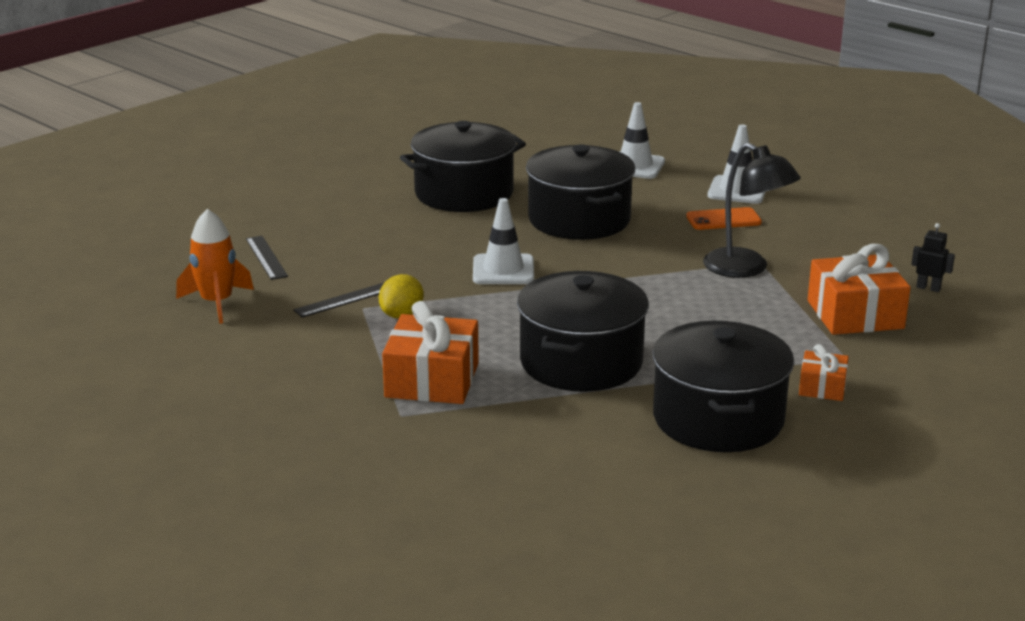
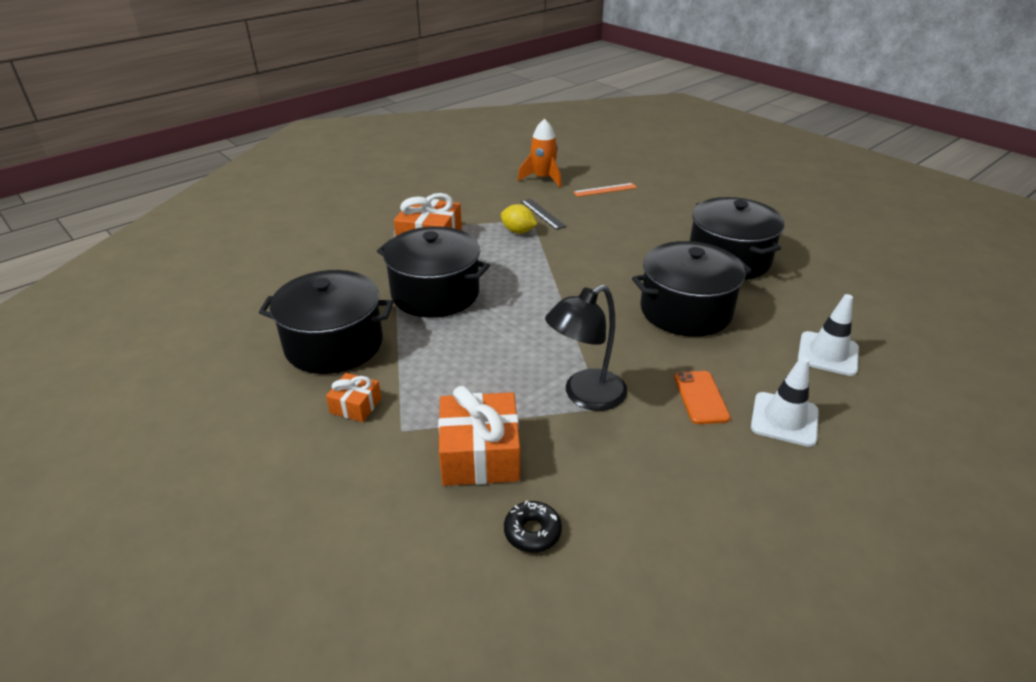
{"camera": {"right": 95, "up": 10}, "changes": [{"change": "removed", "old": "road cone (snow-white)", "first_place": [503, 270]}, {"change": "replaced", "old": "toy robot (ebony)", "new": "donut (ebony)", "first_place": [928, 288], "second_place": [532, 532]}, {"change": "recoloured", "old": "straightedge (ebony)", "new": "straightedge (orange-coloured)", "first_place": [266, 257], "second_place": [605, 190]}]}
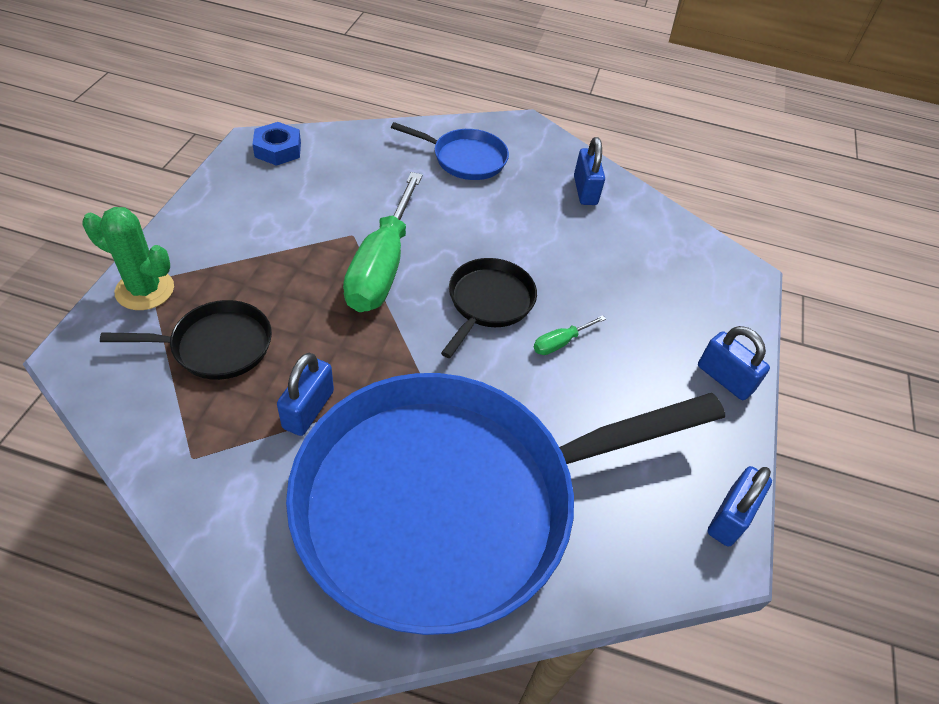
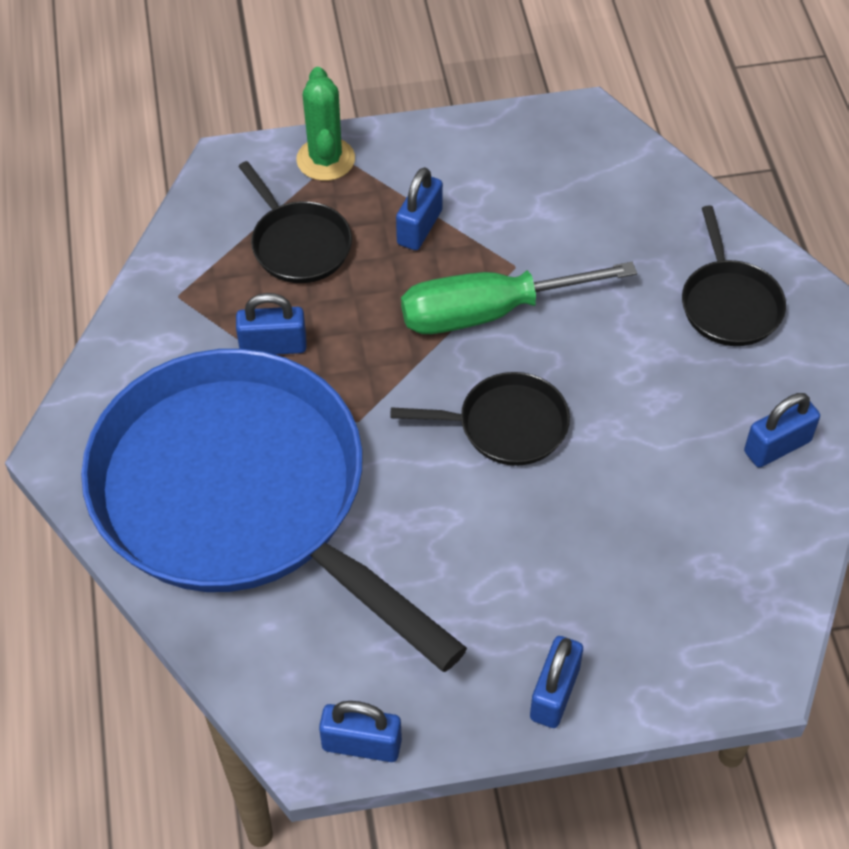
{"camera": {"right": 70, "up": 5}, "changes": [{"change": "removed", "old": "hexagon nut (royal blue)", "first_place": [278, 149]}, {"change": "removed", "old": "screwdriver (green)", "first_place": [560, 343]}, {"change": "added", "new": "lock (royal blue)", "second_place": [419, 227]}, {"change": "recoloured", "old": "frying pan (royal blue)", "new": "frying pan (ebony)", "first_place": [465, 159], "second_place": [729, 304]}]}
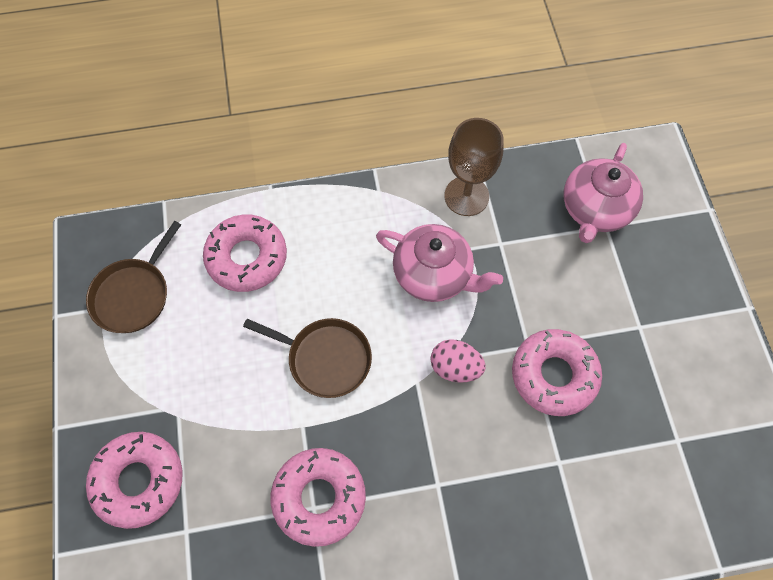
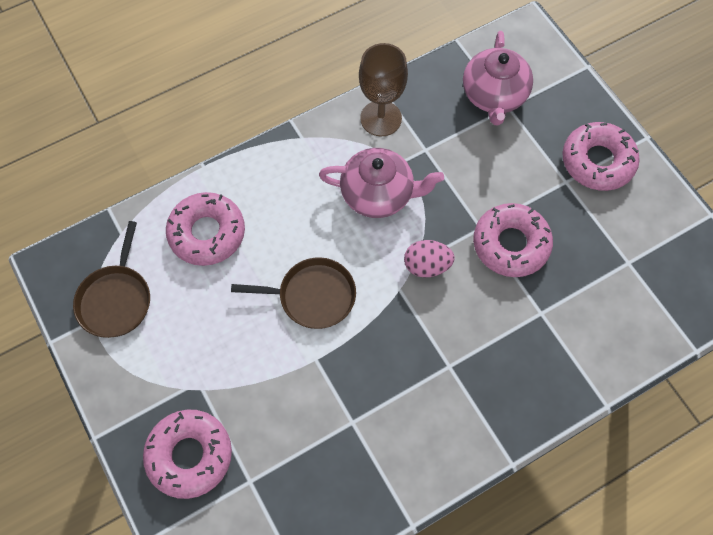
{"camera": {"right": -20, "up": 0}, "changes": [{"change": "moved", "old": "donut (pink)", "first_place": [319, 497], "second_place": [597, 161]}]}
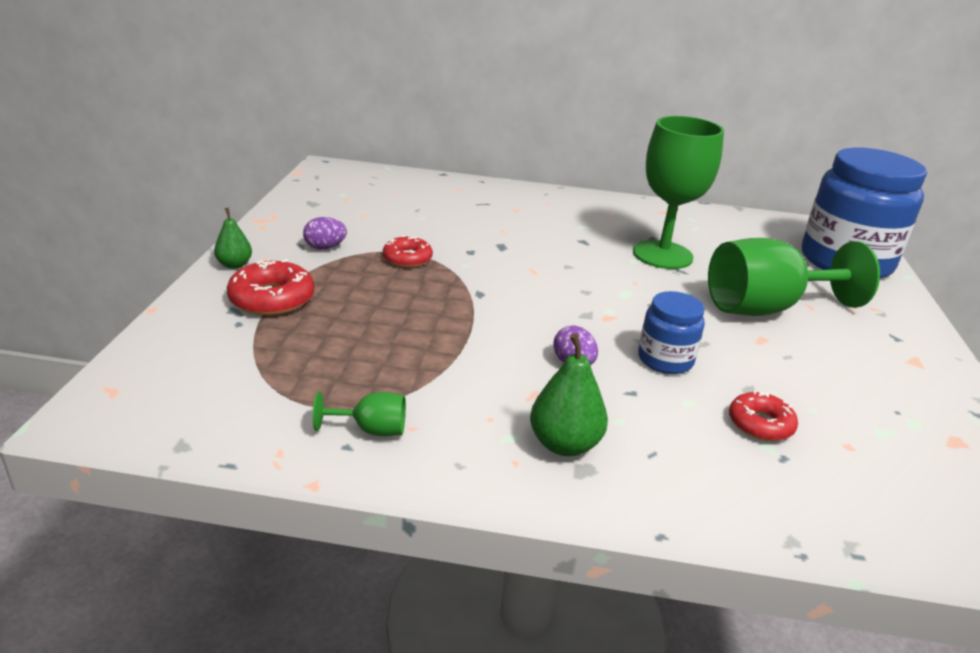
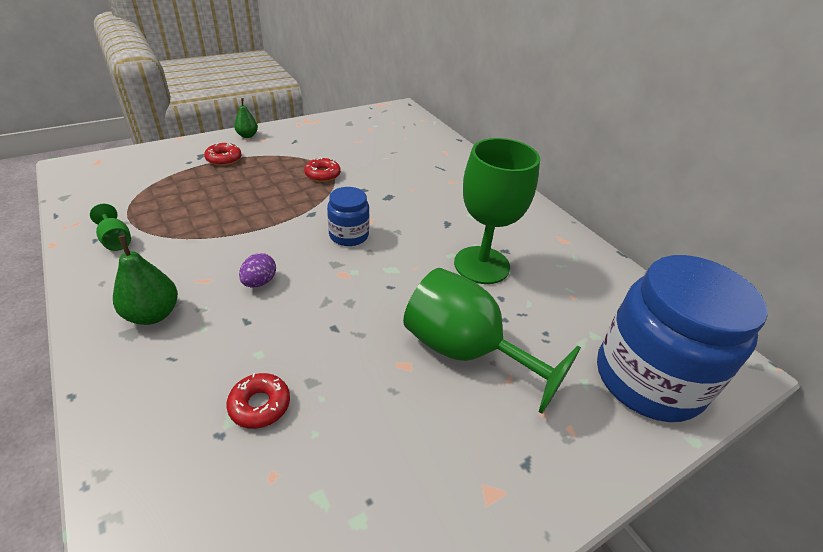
{"camera": {"right": 50, "up": 10}, "changes": [{"change": "removed", "old": "toy egg (purple)", "first_place": [325, 247]}, {"change": "moved", "old": "preserve jar (royal blue)", "first_place": [665, 360], "second_place": [349, 235]}, {"change": "resized", "old": "donut (red)", "first_place": [272, 299], "second_place": [224, 159], "factor": 0.66}]}
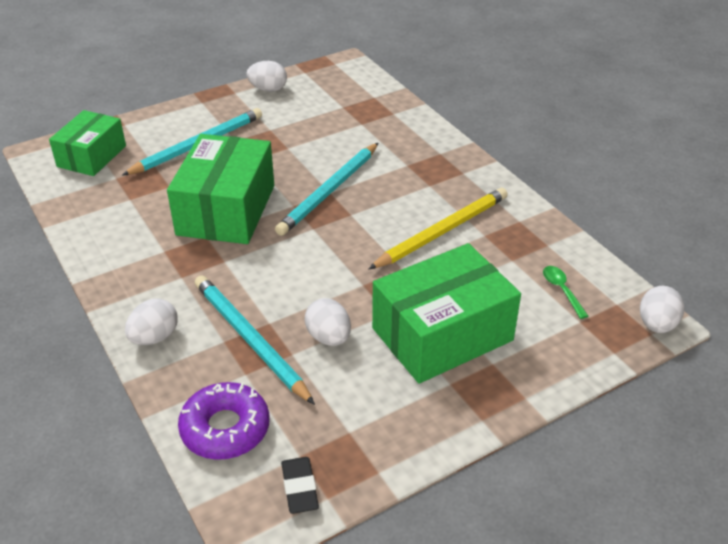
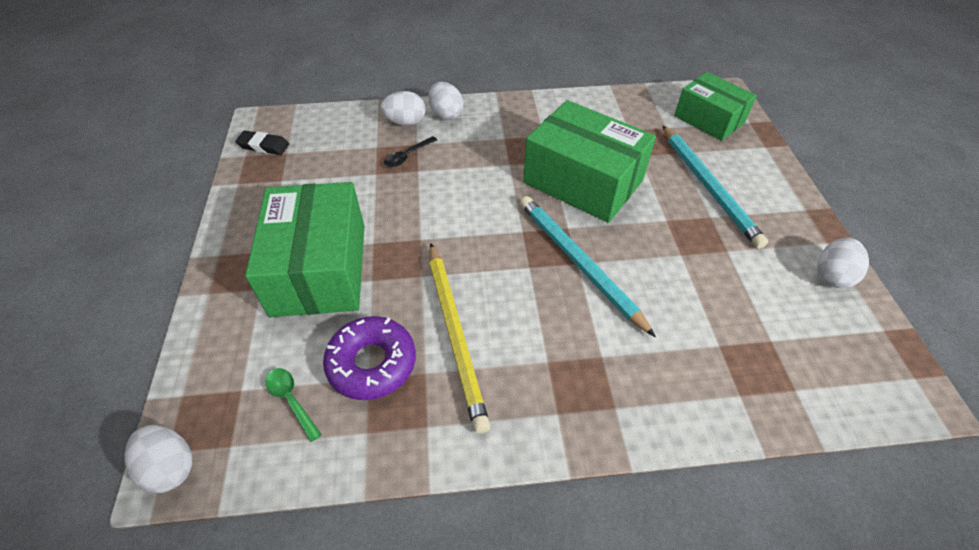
{"camera": {"right": 115, "up": 10}, "changes": [{"change": "moved", "old": "donut (purple)", "first_place": [225, 428], "second_place": [372, 363]}, {"change": "moved", "old": "toy egg (snow-white)", "first_place": [329, 337], "second_place": [405, 122]}, {"change": "replaced", "old": "pencil (aqua)", "new": "teaspoon (ebony)", "first_place": [250, 340], "second_place": [407, 156]}, {"change": "turned", "old": "teaspoon (green)", "first_place": [561, 290], "second_place": [291, 400], "degrees": -135}]}
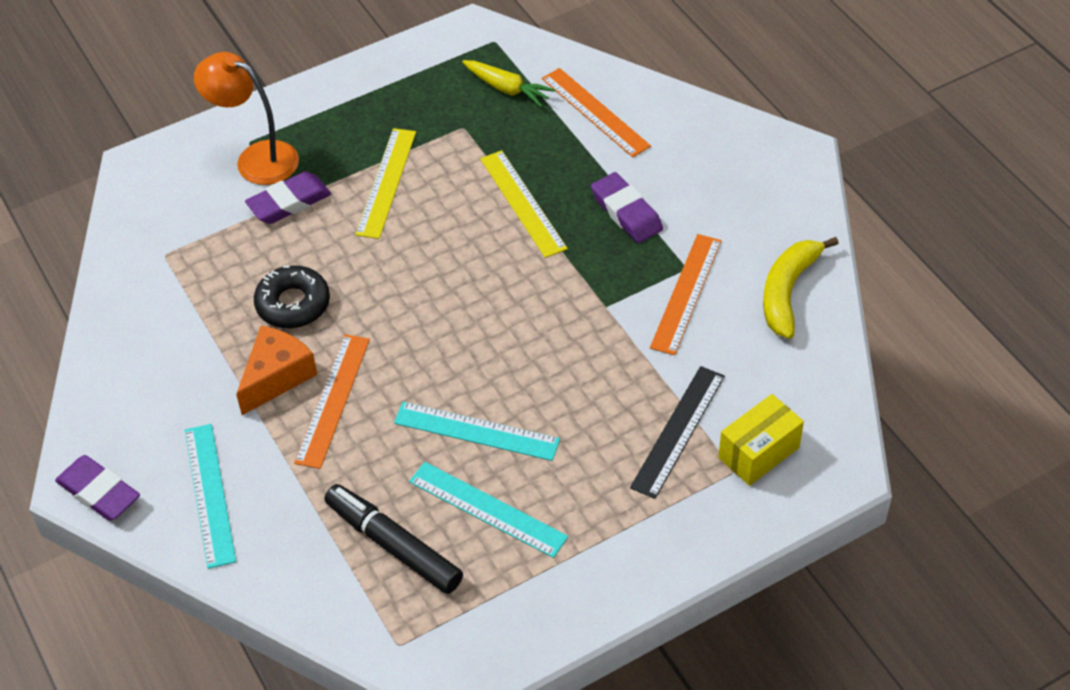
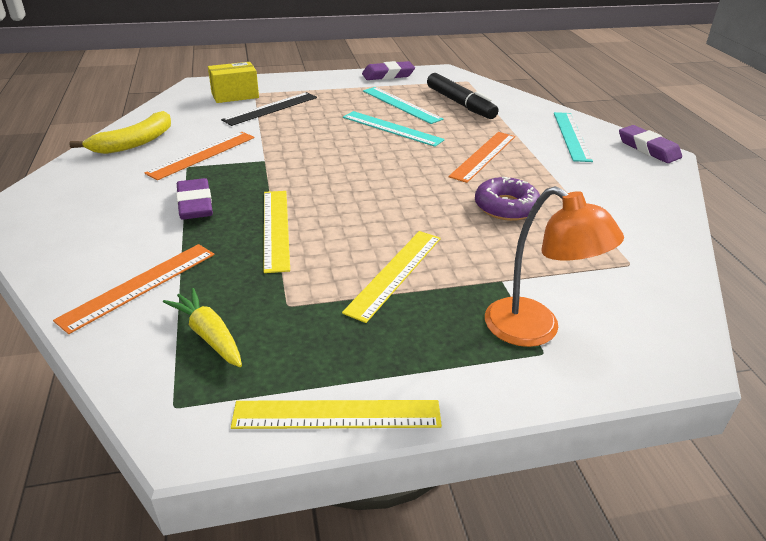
{"camera": {"right": -165, "up": -15}, "changes": [{"change": "removed", "old": "cheese (orange-coloured)", "first_place": [276, 376]}, {"change": "added", "new": "straightedge (yellow)", "second_place": [337, 415]}, {"change": "moved", "old": "gum eraser (purple)", "first_place": [289, 202], "second_place": [388, 75]}, {"change": "recoloured", "old": "donut (ebony)", "new": "donut (purple)", "first_place": [293, 304], "second_place": [506, 207]}, {"change": "turned", "old": "straightedge (orange-coloured)", "first_place": [595, 112], "second_place": [139, 286], "degrees": 60}]}
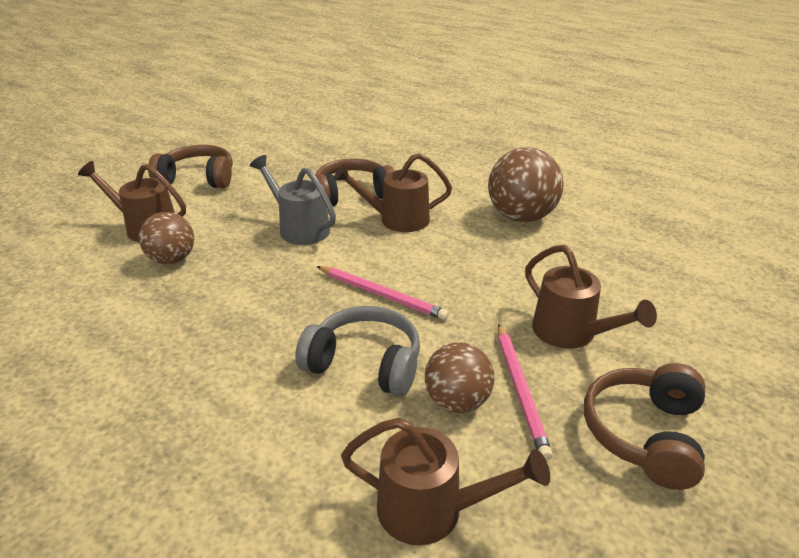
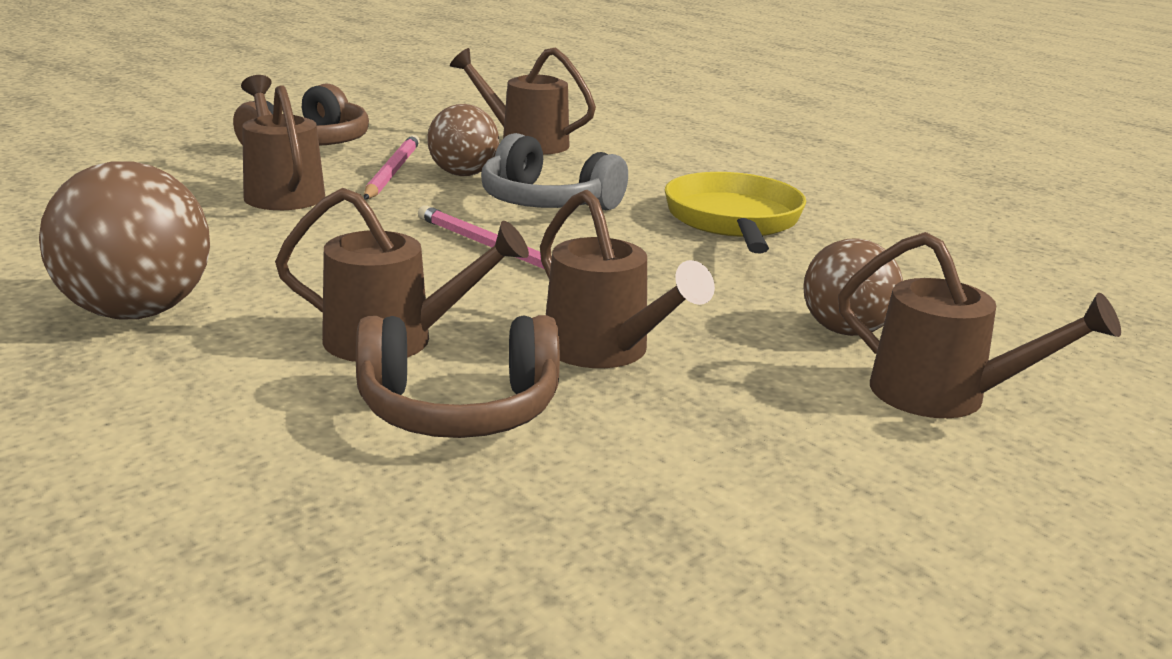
{"camera": {"right": -170, "up": -10}, "changes": [{"change": "removed", "old": "headset (dark brown)", "first_place": [198, 179]}, {"change": "added", "new": "frying pan (yellow)", "second_place": [733, 221]}, {"change": "recoloured", "old": "sprinkling can (ash-grey)", "new": "sprinkling can (dark brown)", "first_place": [299, 228], "second_place": [606, 352]}]}
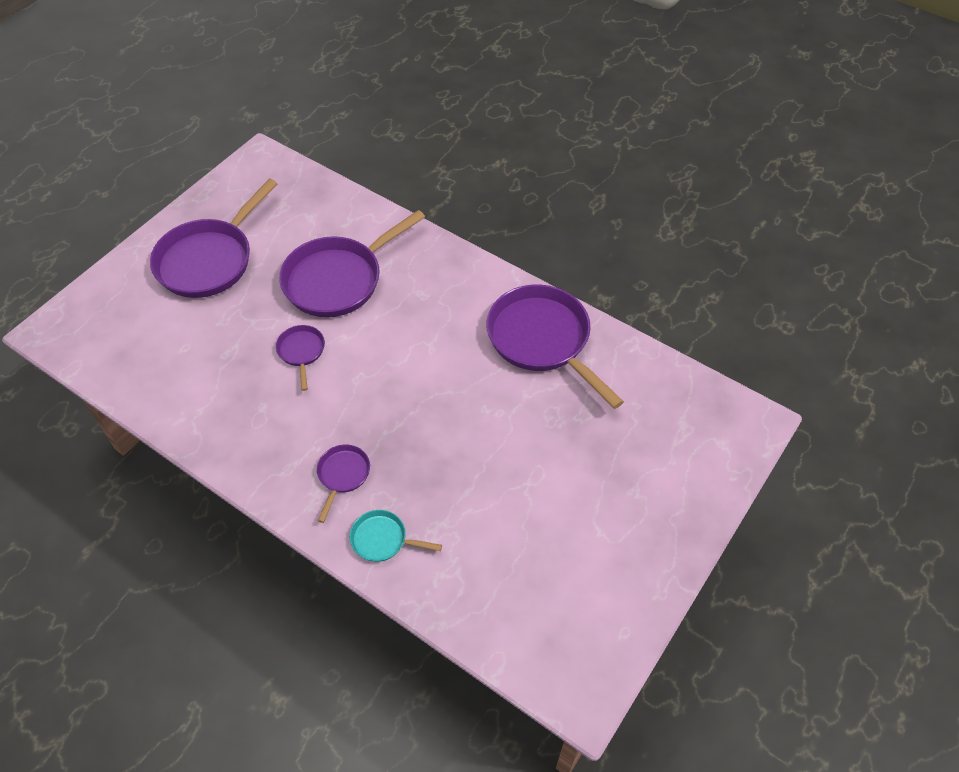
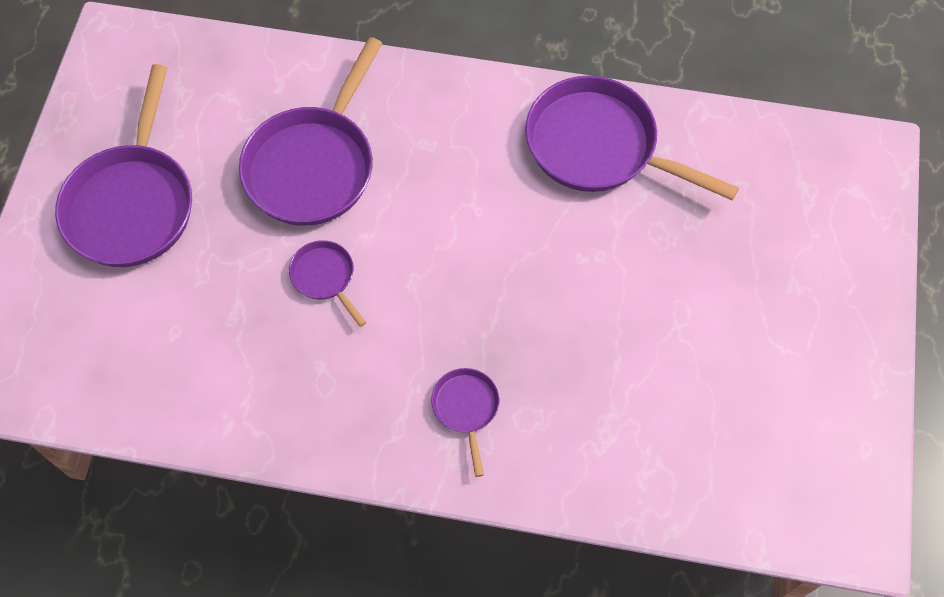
{"camera": {"right": -25, "up": 10}, "changes": [{"change": "removed", "old": "frying pan (aqua)", "first_place": [382, 539]}]}
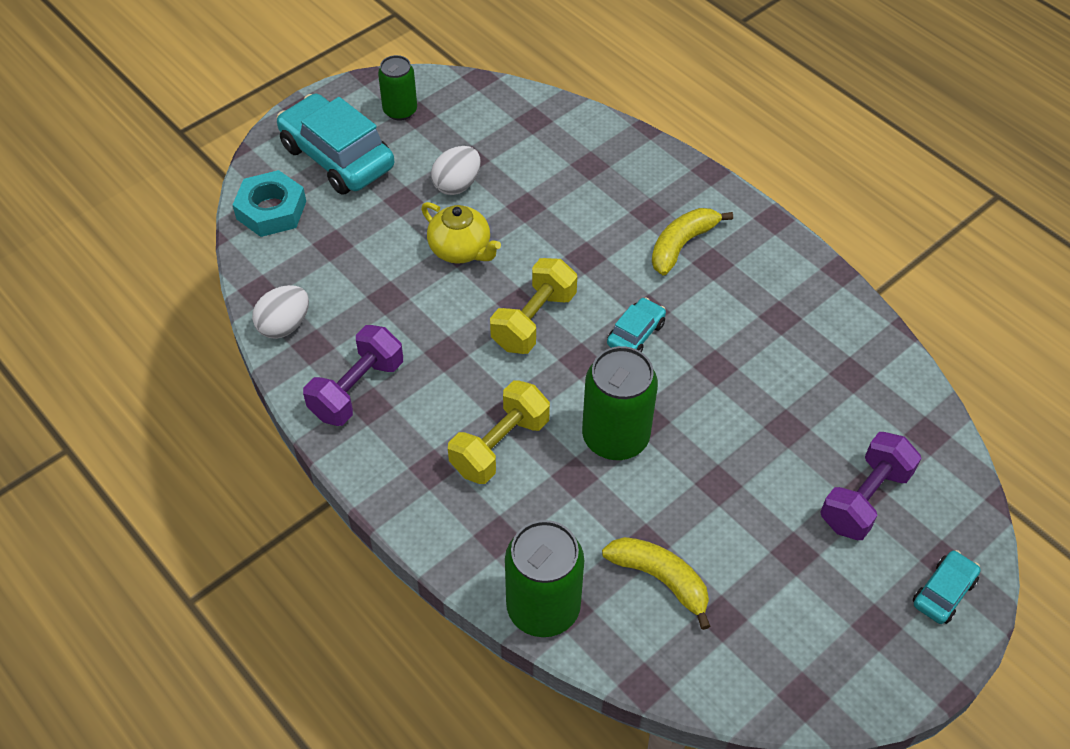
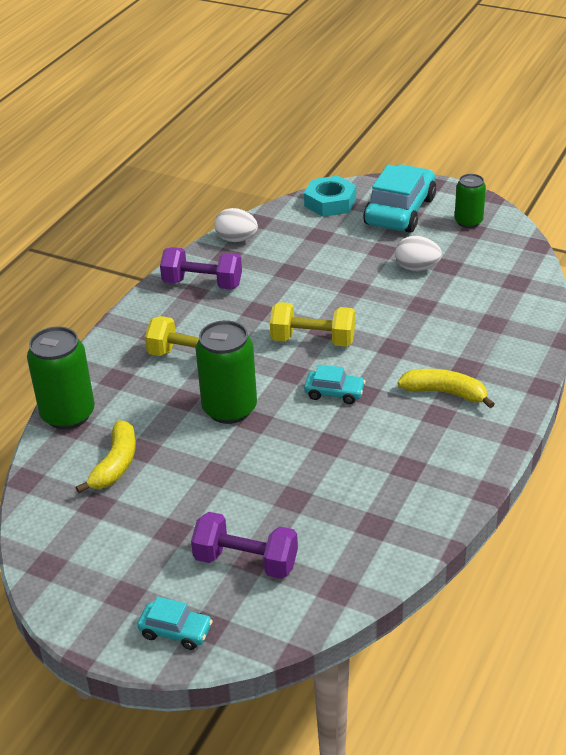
{"camera": {"right": 70, "up": -15}, "changes": [{"change": "removed", "old": "teapot (yellow)", "first_place": [461, 250]}]}
